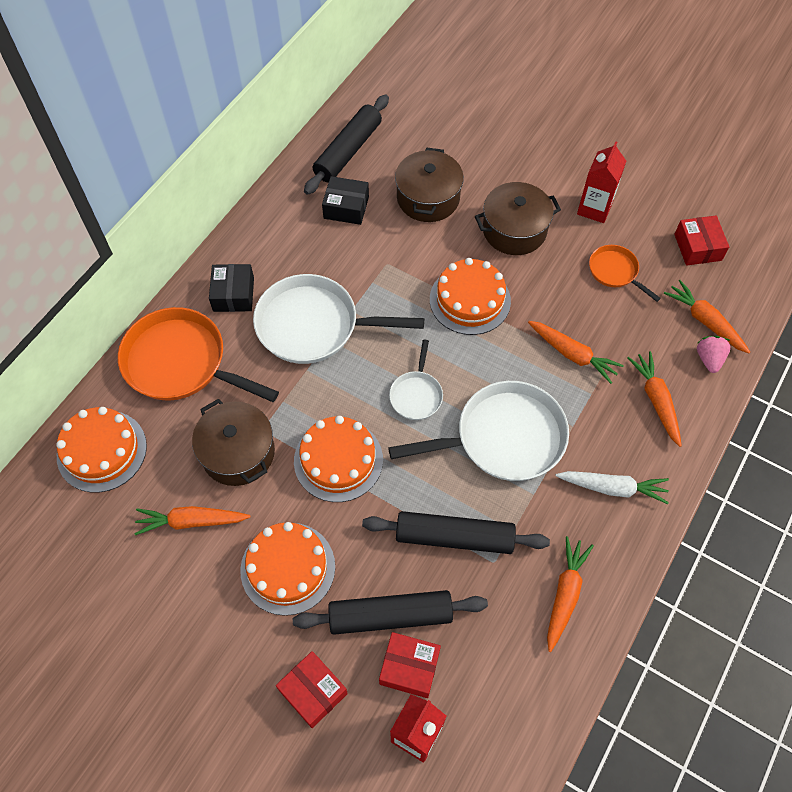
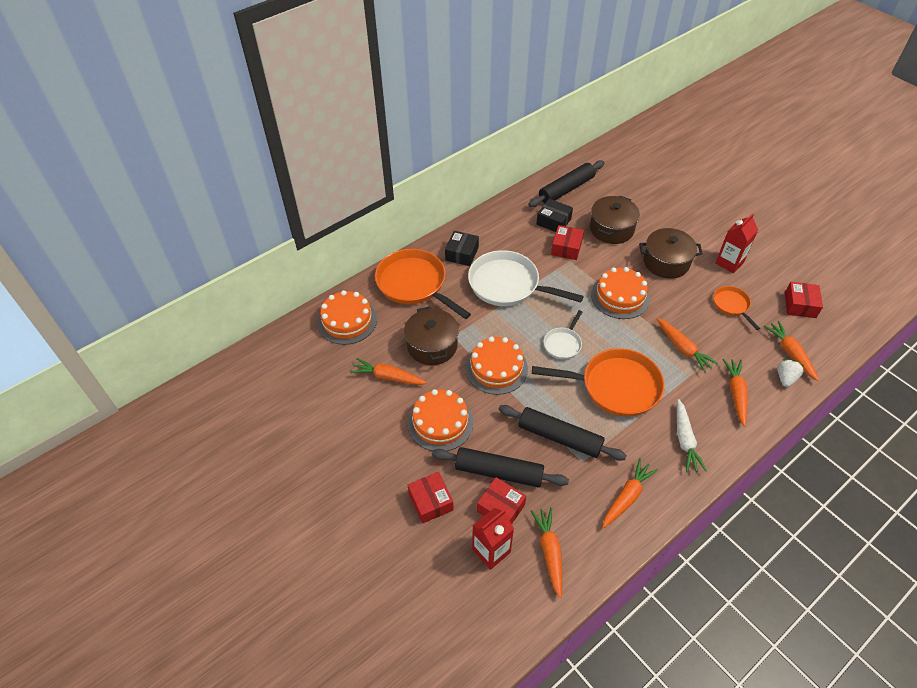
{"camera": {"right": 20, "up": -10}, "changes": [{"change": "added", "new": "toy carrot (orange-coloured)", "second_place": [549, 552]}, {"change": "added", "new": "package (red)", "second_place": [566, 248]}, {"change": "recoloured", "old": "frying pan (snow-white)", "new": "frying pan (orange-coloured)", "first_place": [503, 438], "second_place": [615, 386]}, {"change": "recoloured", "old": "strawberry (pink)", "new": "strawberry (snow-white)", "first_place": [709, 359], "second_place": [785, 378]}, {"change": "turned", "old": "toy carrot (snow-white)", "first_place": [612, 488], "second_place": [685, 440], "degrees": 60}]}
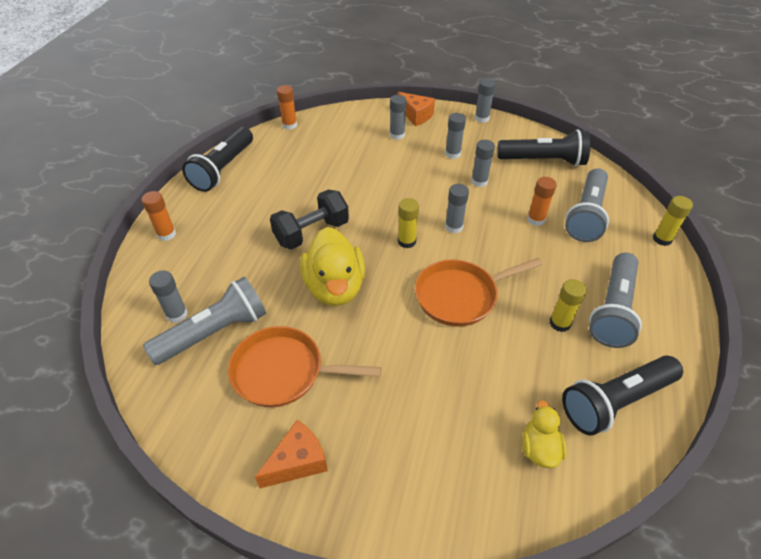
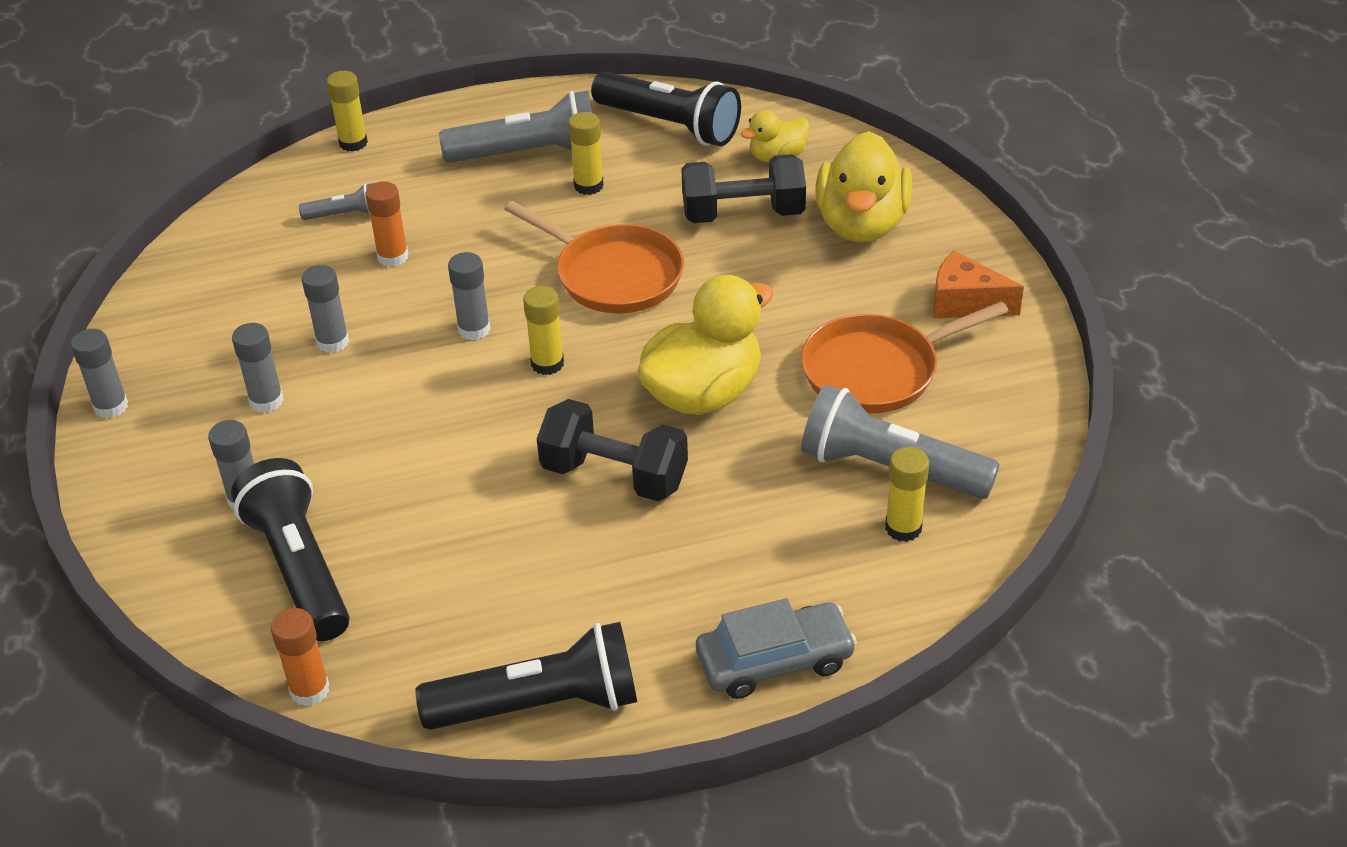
{"camera": {"right": -120, "up": -5}, "changes": [{"change": "removed", "old": "cheese (orange-coloured)", "first_place": [416, 115]}, {"change": "added", "new": "dumbbell (ebony)", "second_place": [743, 214]}, {"change": "added", "new": "toy duck (yellow)", "second_place": [861, 224]}, {"change": "moved", "old": "flashlight (ebony)", "first_place": [543, 161], "second_place": [300, 568]}, {"change": "replaced", "old": "glue stick (orange-coloured)", "new": "automobile (ash-grey)", "first_place": [166, 234], "second_place": [774, 661]}, {"change": "recoloured", "old": "glue stick (ash-grey)", "new": "glue stick (yellow)", "first_place": [177, 314], "second_place": [903, 528]}, {"change": "turned", "old": "frying pan (orange-coloured)", "first_place": [284, 372], "second_place": [877, 370], "degrees": 90}, {"change": "resized", "old": "flashlight (ash-grey)", "first_place": [586, 215], "second_place": [345, 215], "factor": 0.49}]}
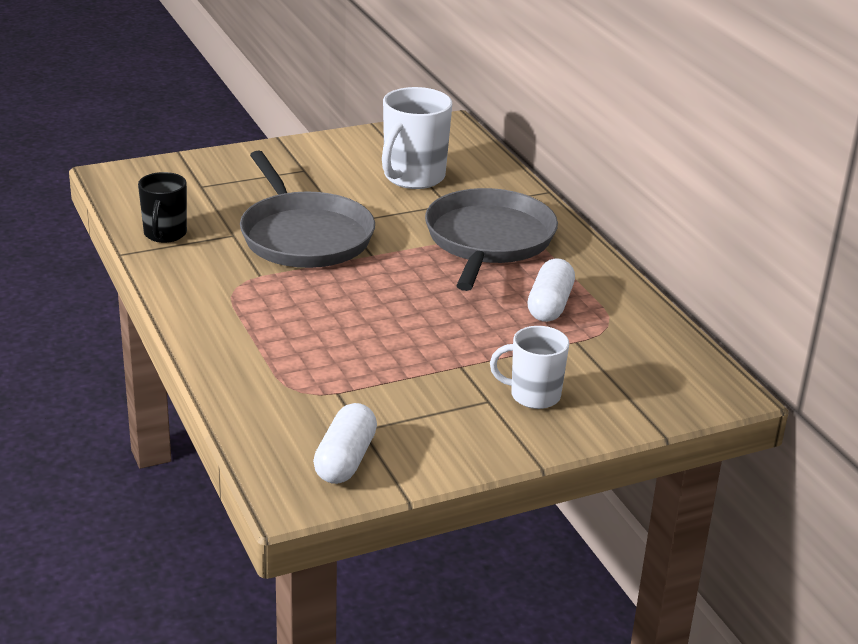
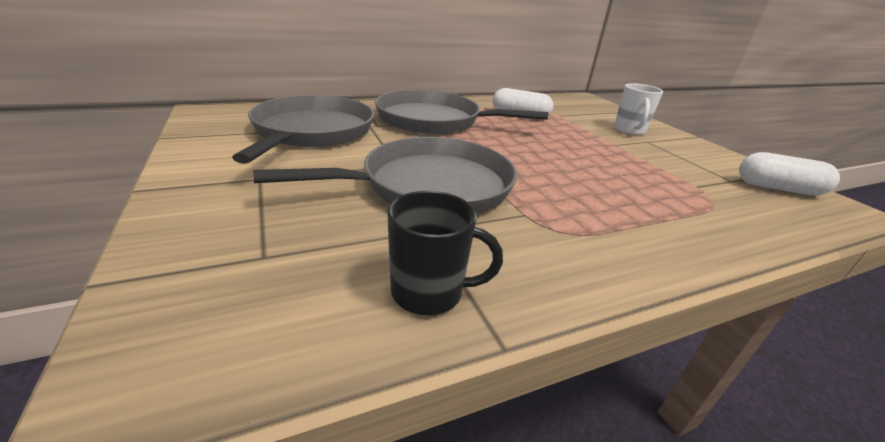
{"camera": {"right": -90, "up": 0}, "changes": [{"change": "replaced", "old": "mug (snow-white)", "new": "frying pan (ash-grey)", "first_place": [413, 177], "second_place": [312, 132]}]}
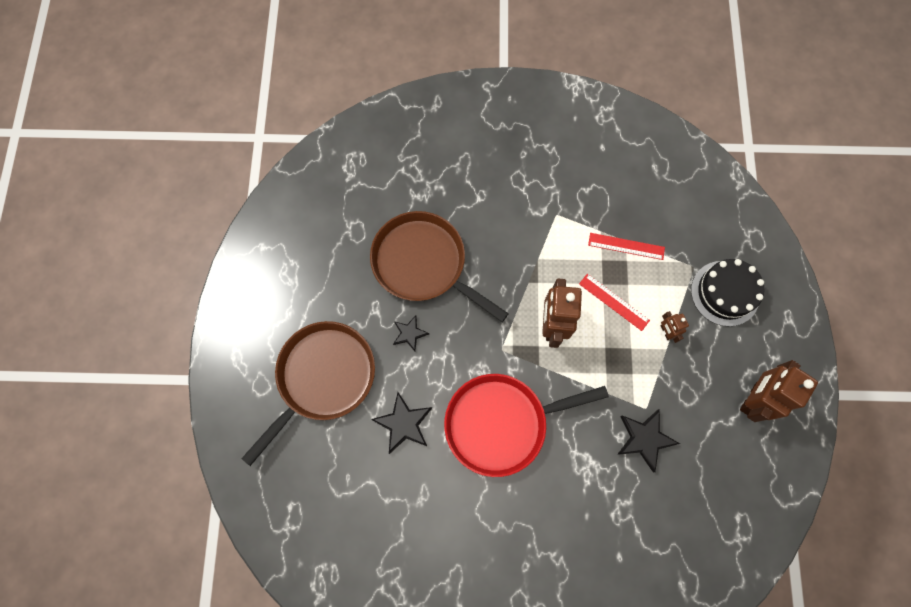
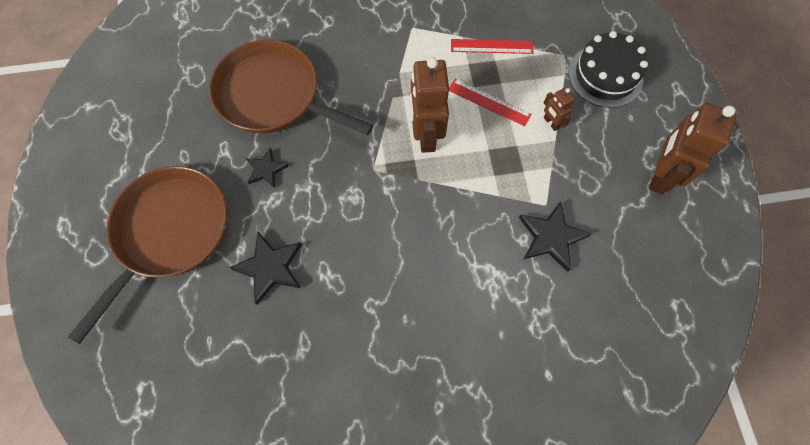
{"camera": {"right": -10, "up": -5}, "changes": [{"change": "removed", "old": "frying pan (red)", "first_place": [501, 423]}]}
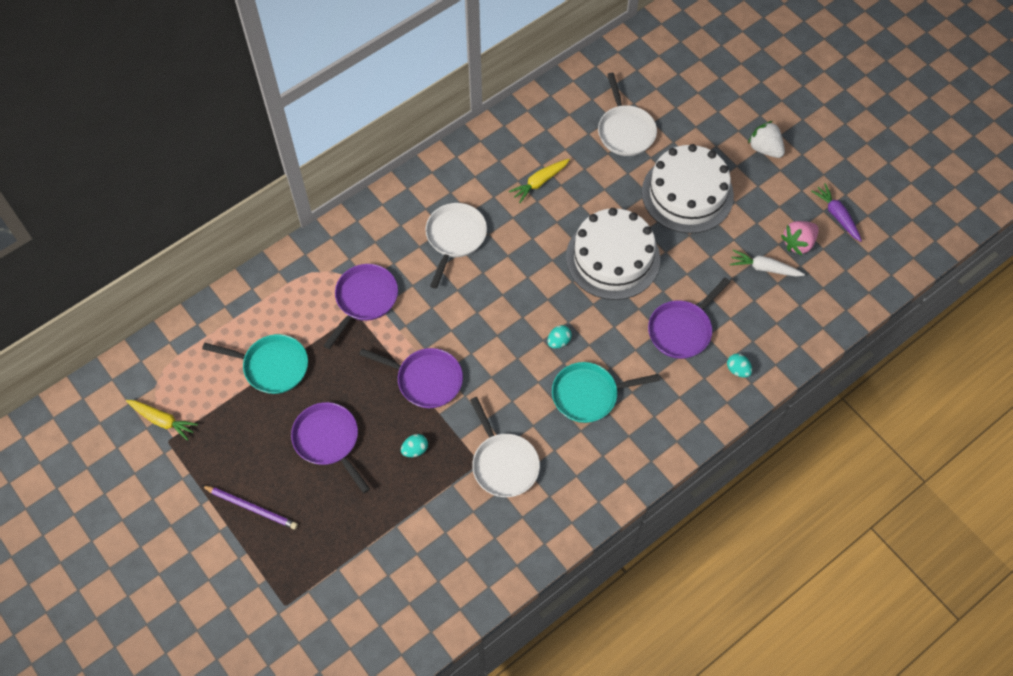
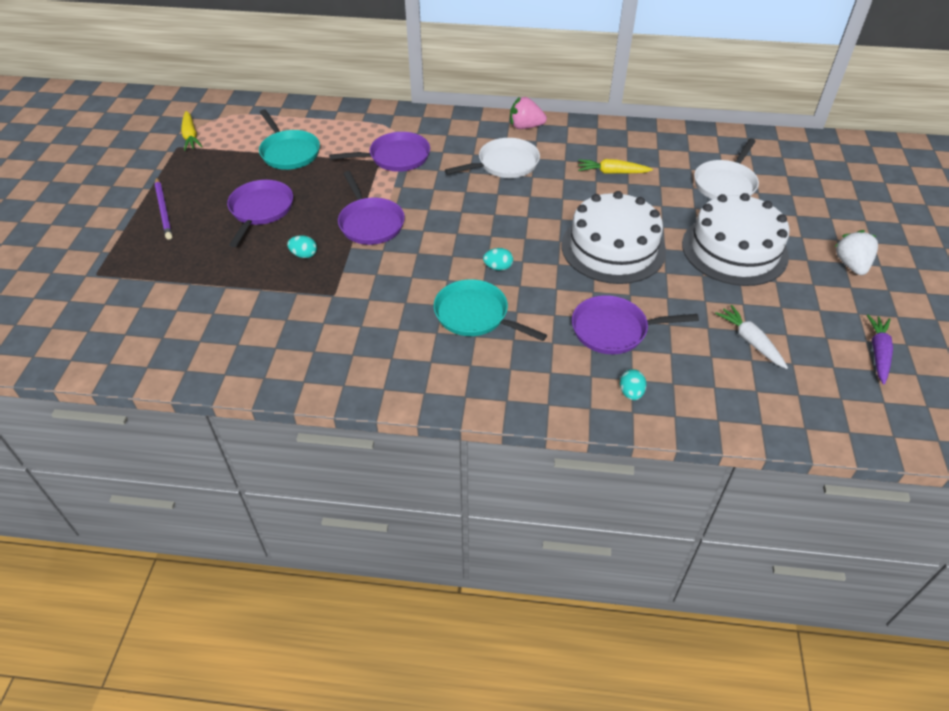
{"camera": {"right": 45, "up": -15}, "changes": [{"change": "removed", "old": "frying pan (snow-white)", "first_place": [503, 464]}, {"change": "moved", "old": "strawberry (pink)", "first_place": [798, 243], "second_place": [525, 127]}]}
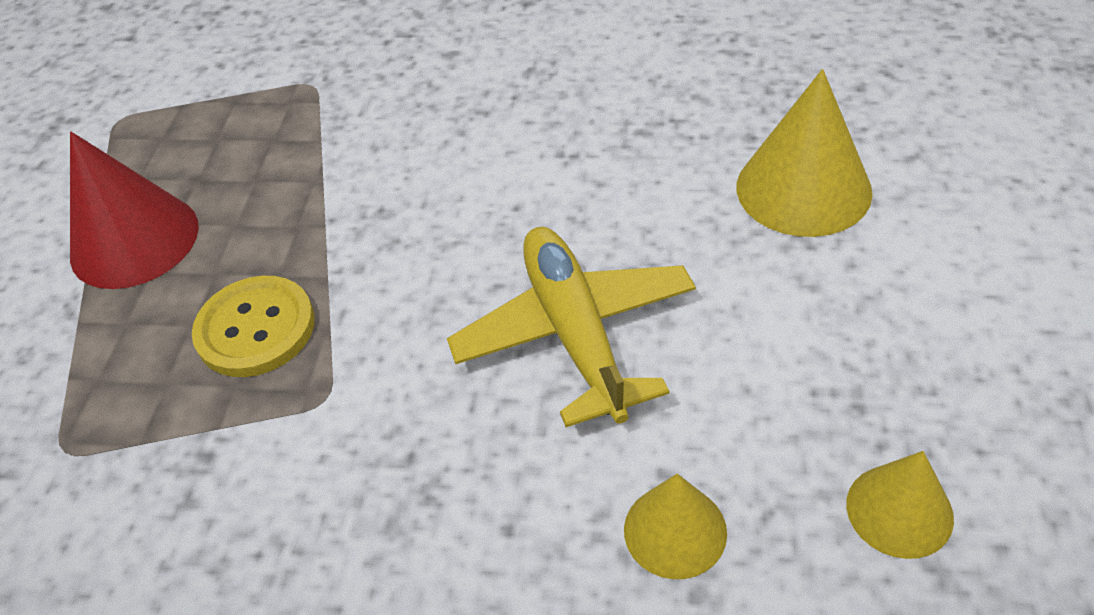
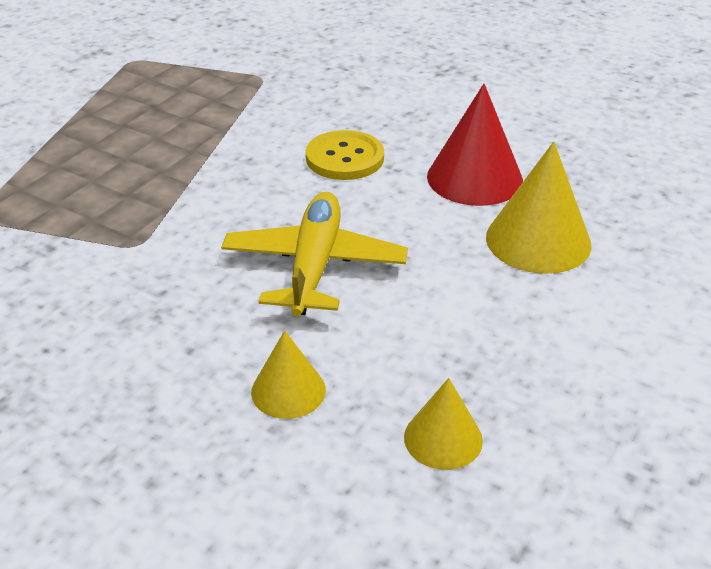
{"camera": {"right": 20, "up": -10}, "changes": [{"change": "moved", "old": "cone shape (red)", "first_place": [134, 240], "second_place": [474, 178]}, {"change": "moved", "old": "button (yellow)", "first_place": [256, 329], "second_place": [345, 158]}]}
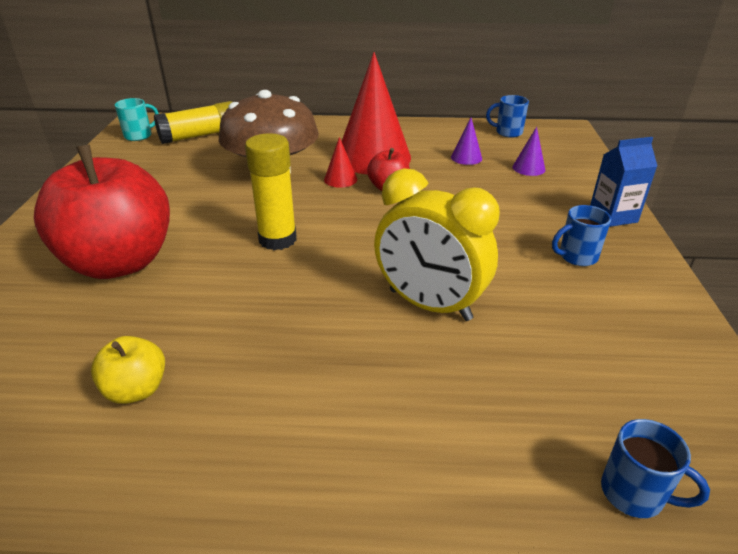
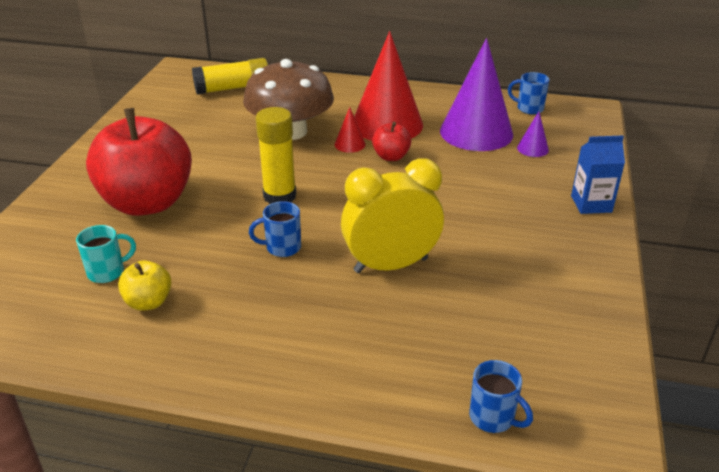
{"camera": {"right": 10, "up": 0}, "changes": [{"change": "moved", "old": "mug (aqua)", "first_place": [139, 136], "second_place": [107, 272]}, {"change": "moved", "old": "mug (royal blue)", "first_place": [576, 257], "second_place": [282, 247]}, {"change": "turned", "old": "alarm clock (yellow)", "first_place": [429, 305], "second_place": [391, 265], "degrees": 120}, {"change": "resized", "old": "cone shape (purple)", "first_place": [466, 157], "second_place": [476, 132], "factor": 2.41}]}
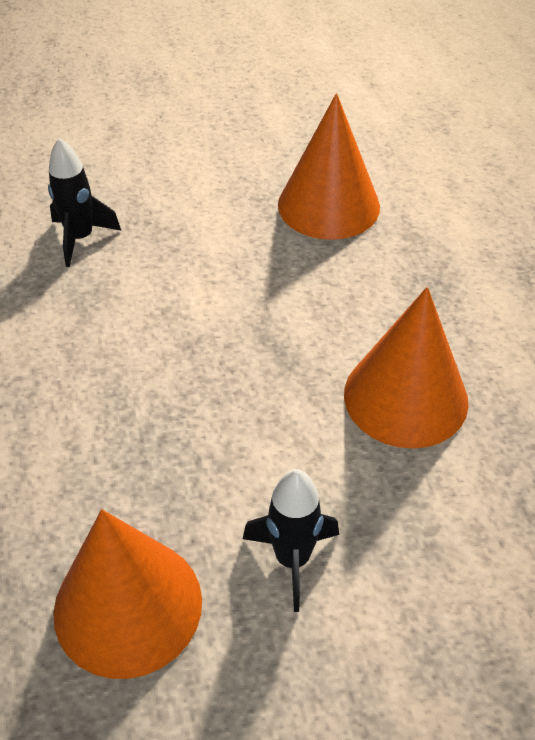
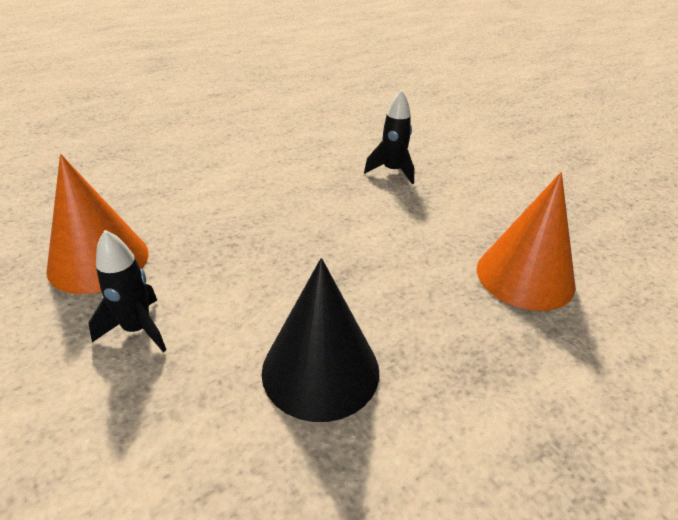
{"camera": {"right": 70, "up": -10}, "changes": [{"change": "recoloured", "old": "cone shape (orange-coloured)", "new": "cone shape (ebony)", "first_place": [405, 397], "second_place": [320, 370]}]}
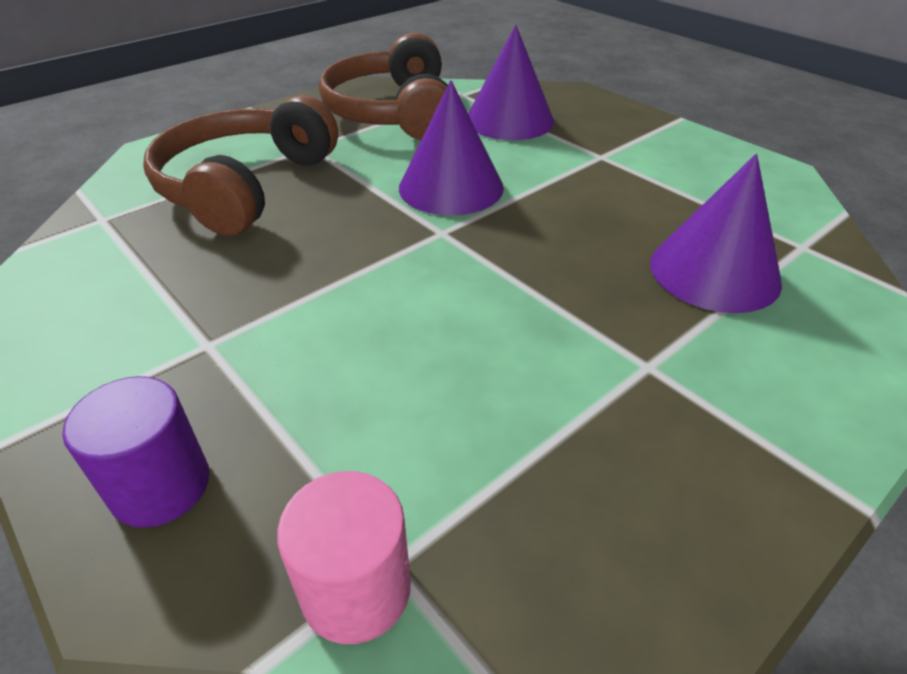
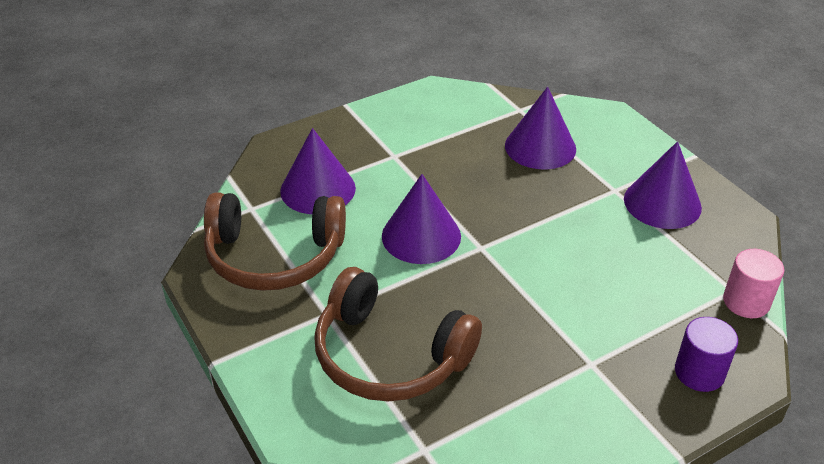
{"camera": {"right": -80, "up": 0}, "changes": [{"change": "added", "new": "cone shape (purple)", "second_place": [662, 203]}]}
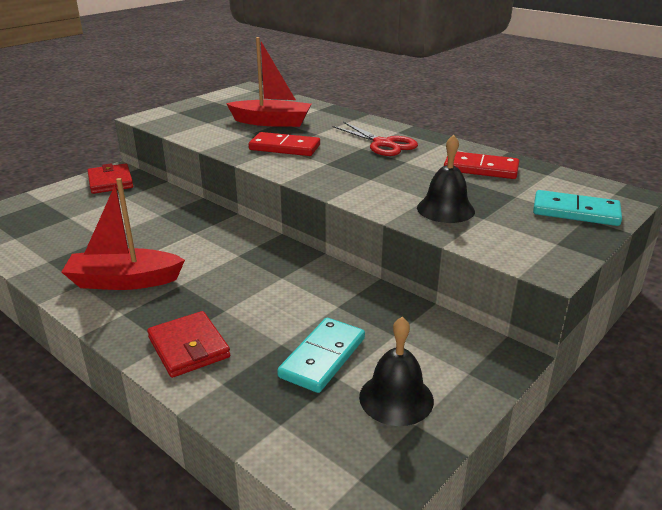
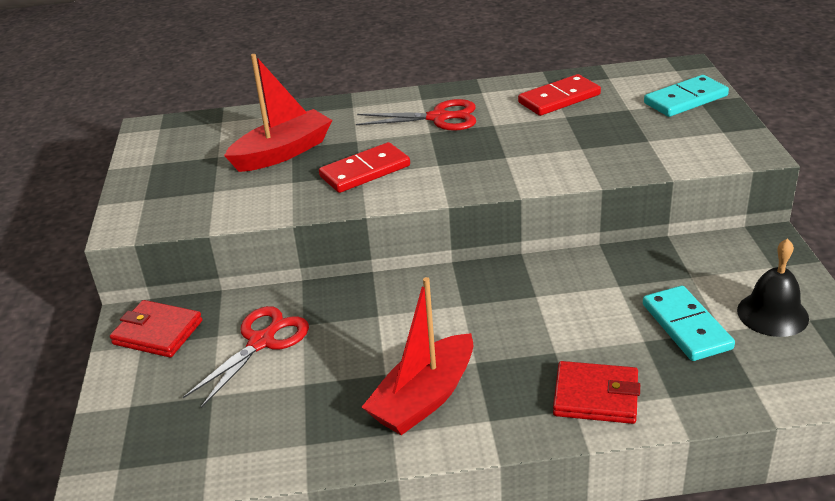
{"camera": {"right": -45, "up": 5}, "changes": [{"change": "removed", "old": "school bell (ebony)", "first_place": [445, 209]}, {"change": "added", "new": "scissors (red)", "second_place": [261, 342]}]}
